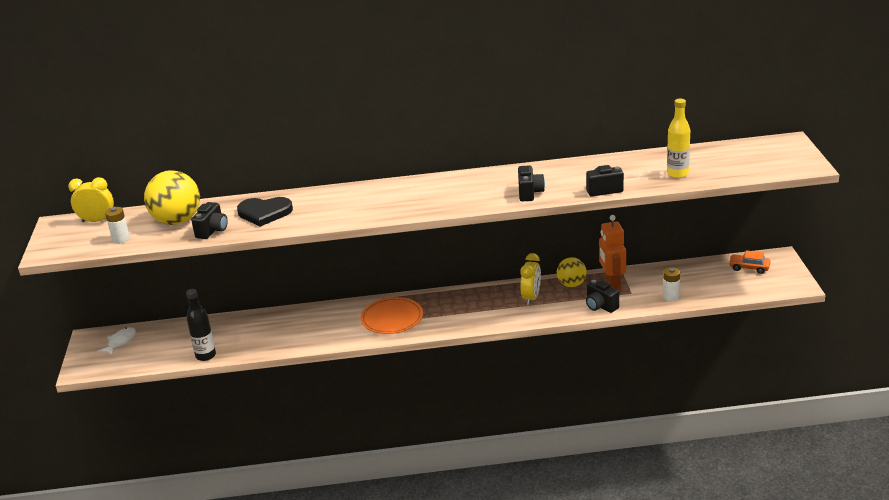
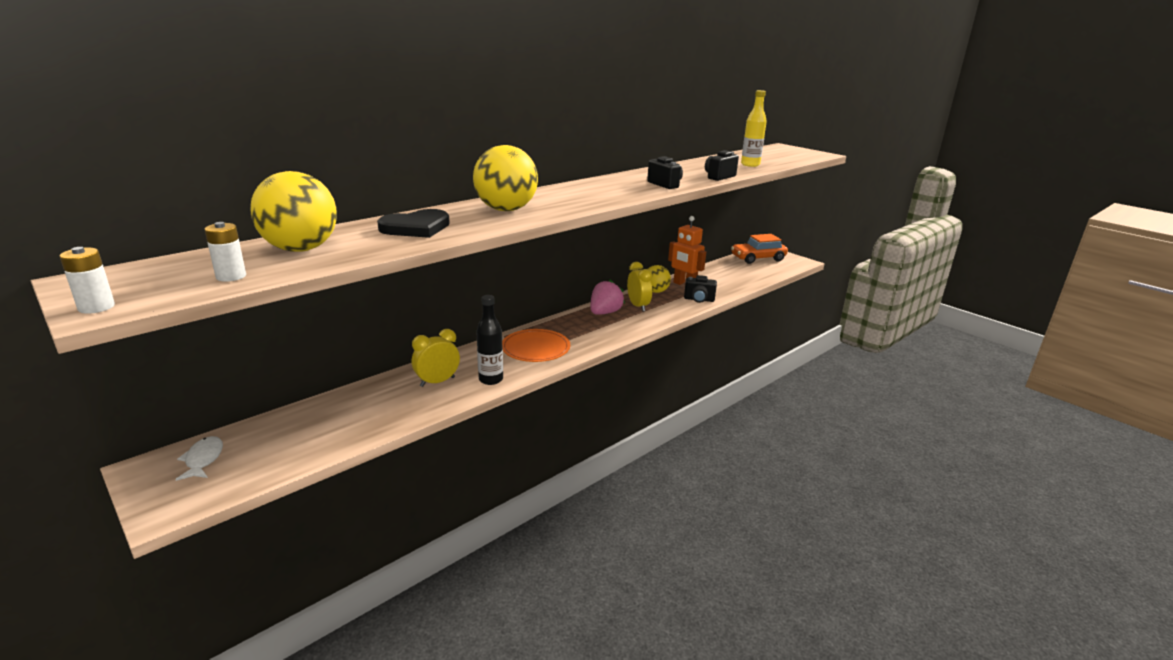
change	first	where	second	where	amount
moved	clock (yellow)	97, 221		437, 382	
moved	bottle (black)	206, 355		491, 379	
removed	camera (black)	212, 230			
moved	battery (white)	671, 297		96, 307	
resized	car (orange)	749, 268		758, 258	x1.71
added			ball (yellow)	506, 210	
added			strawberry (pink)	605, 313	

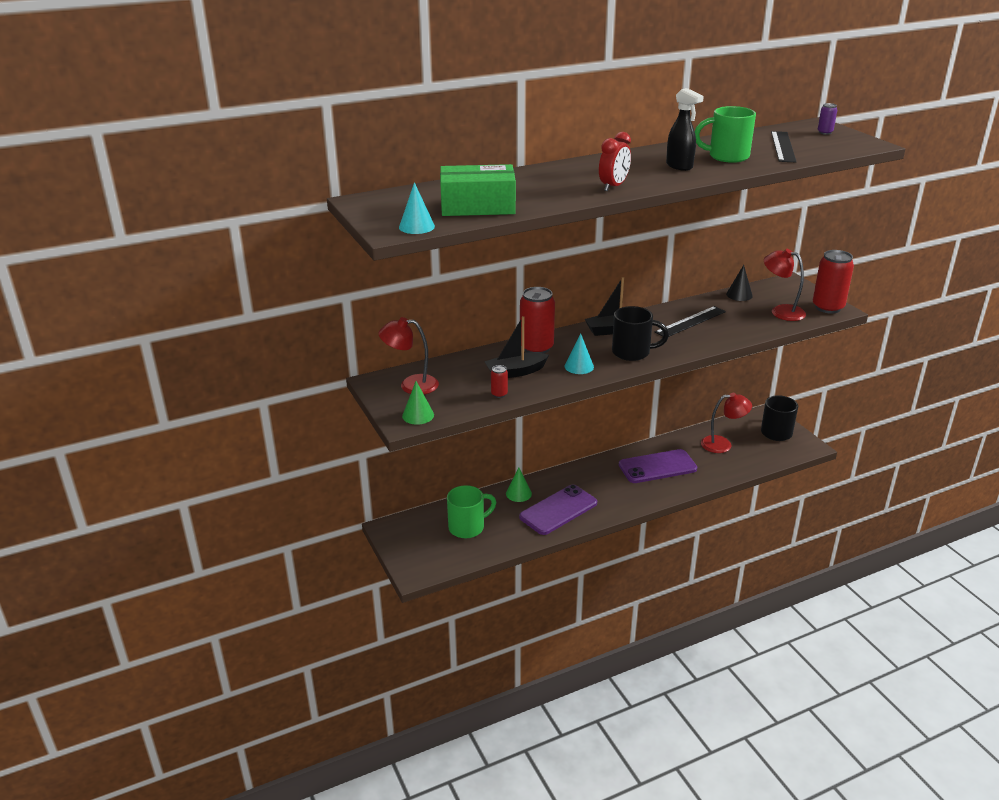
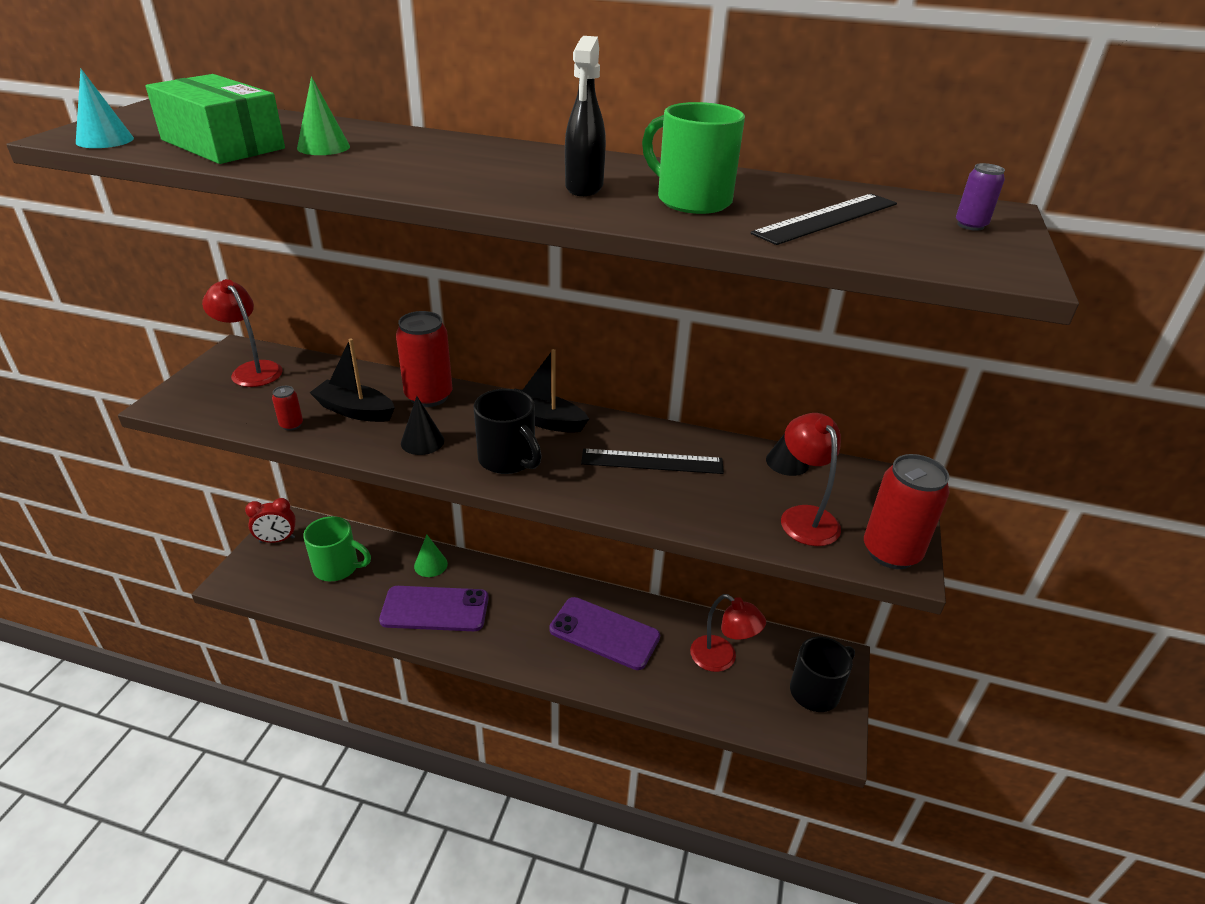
change	first	where	second	where	amount
moved	cone (green)	418, 415		323, 147	
recoloured	cone (turquoise)	579, 366	cone (black)	422, 441	
moved	clock (red)	613, 186		277, 540	

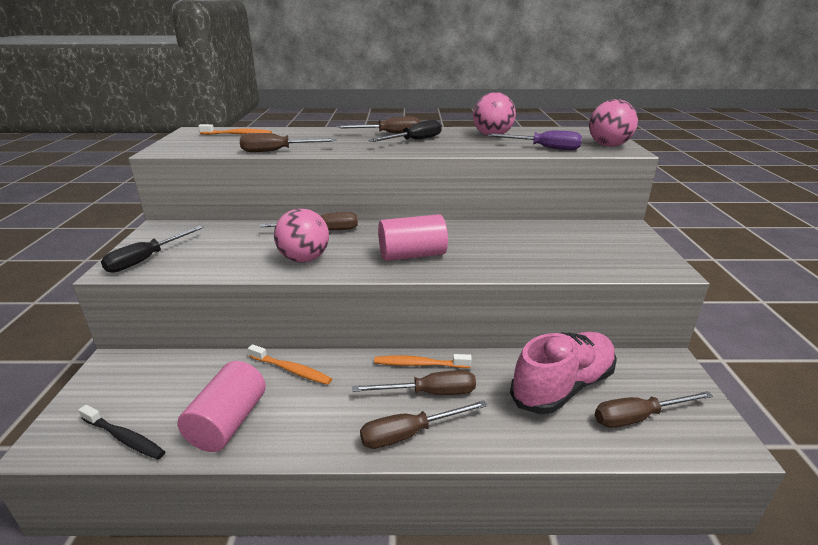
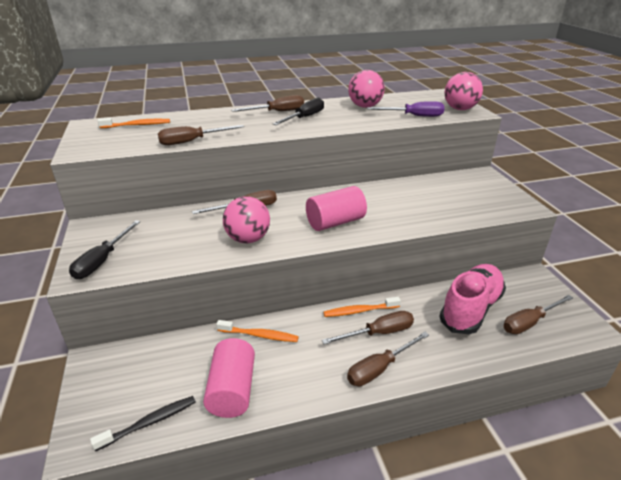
change	first	where	second	where	amount
turned	toothbrush (black)	124, 438		149, 422	45 degrees counterclockwise

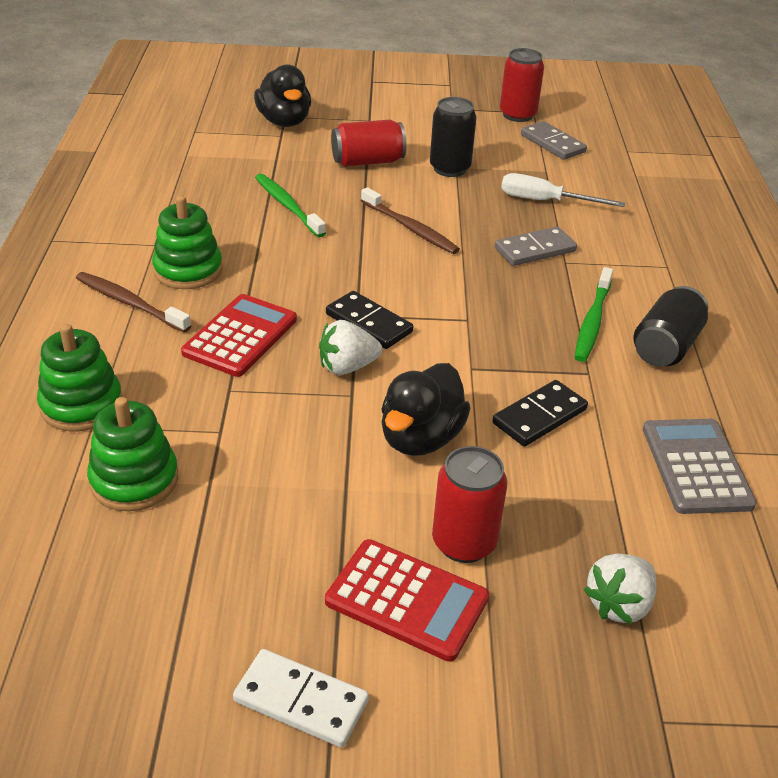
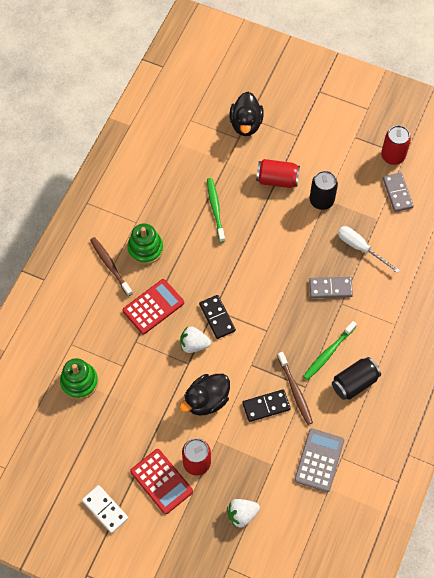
change	first	where	second	where	amount
removed	stacking toy (green)	81, 405			
moved	toothbrush (brown)	410, 228		295, 391	

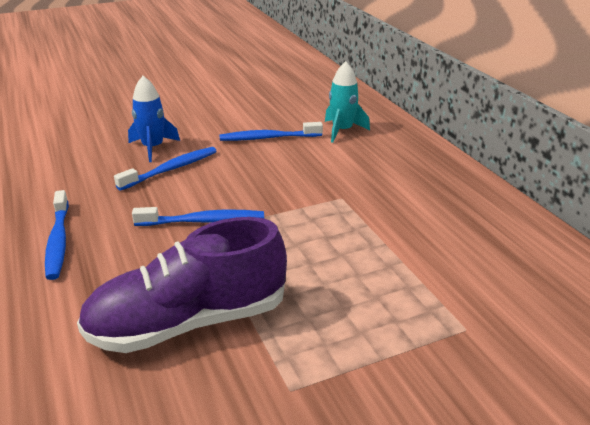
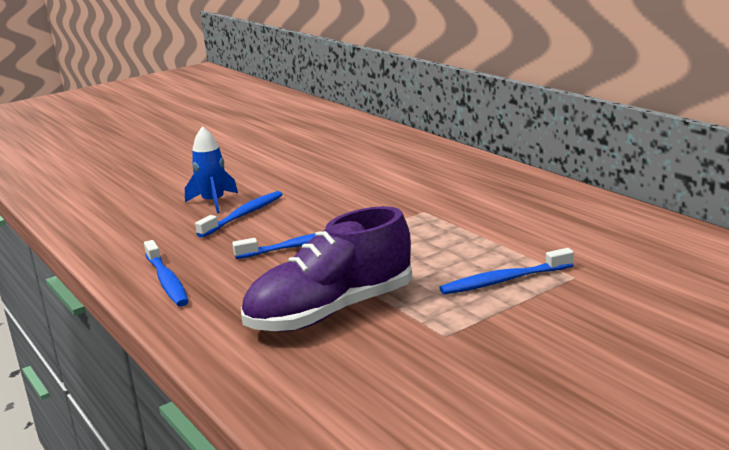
change	first	where	second	where	amount
moved	toothbrush (blue)	268, 138		504, 280	
removed	rocket (turquoise)	342, 131			

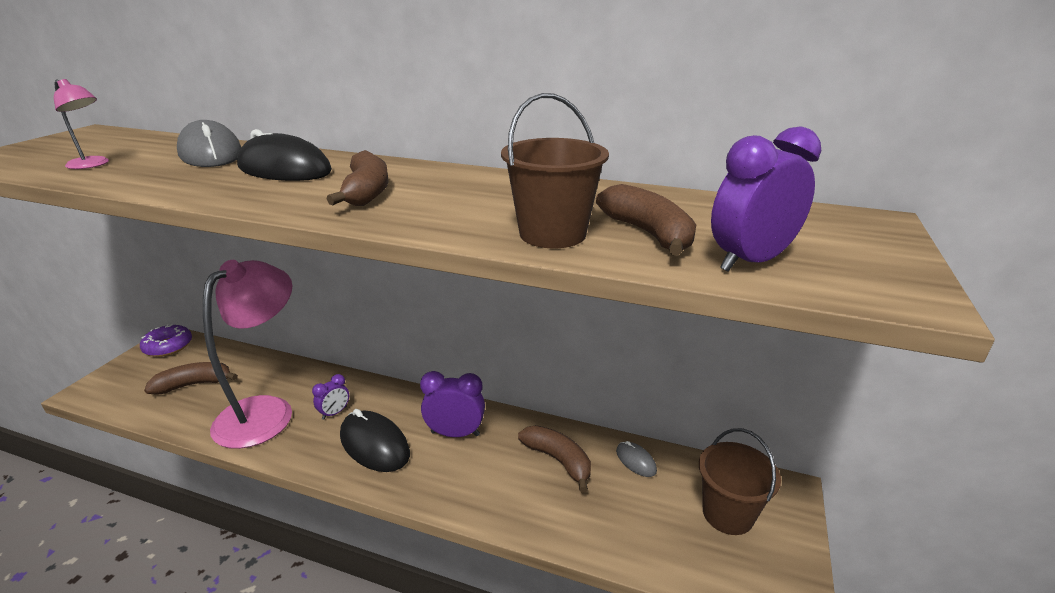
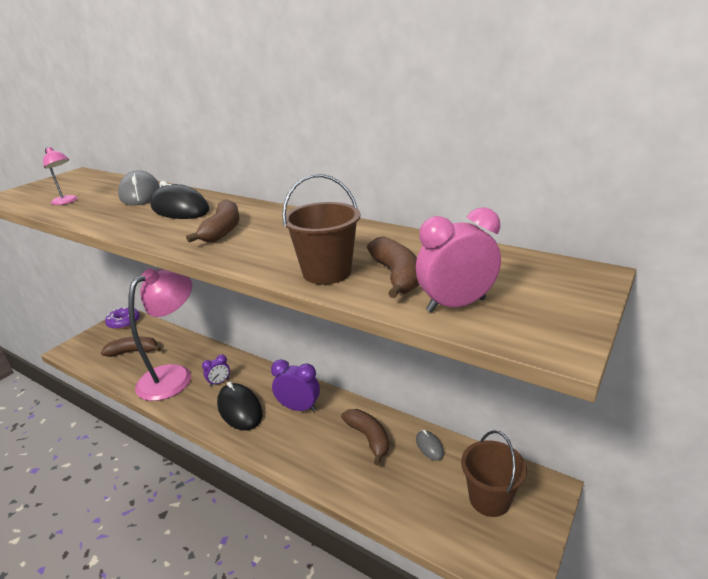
change	first	where	second	where	amount
recoloured	clock (purple)	750, 261	clock (pink)	456, 305	

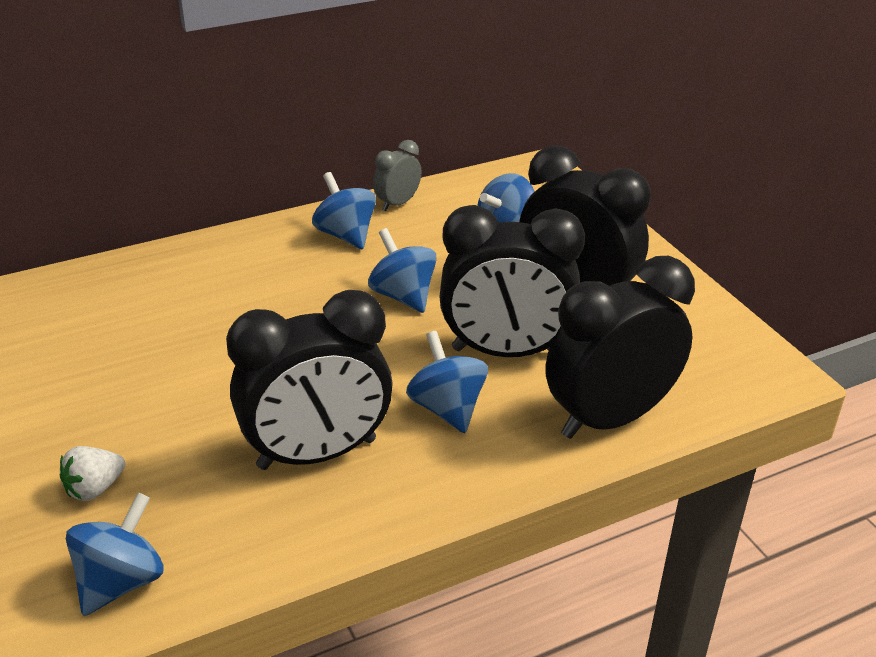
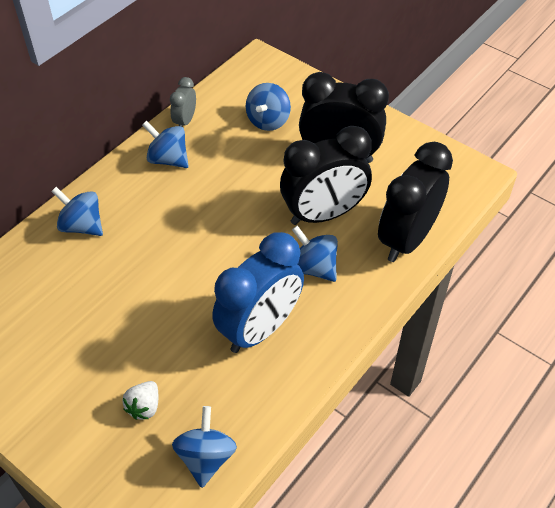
change	first	where	second	where	amount
recoloured	clock (black)	317, 454	clock (blue)	260, 329	
moved	spinning top (blue)	403, 296		82, 226	

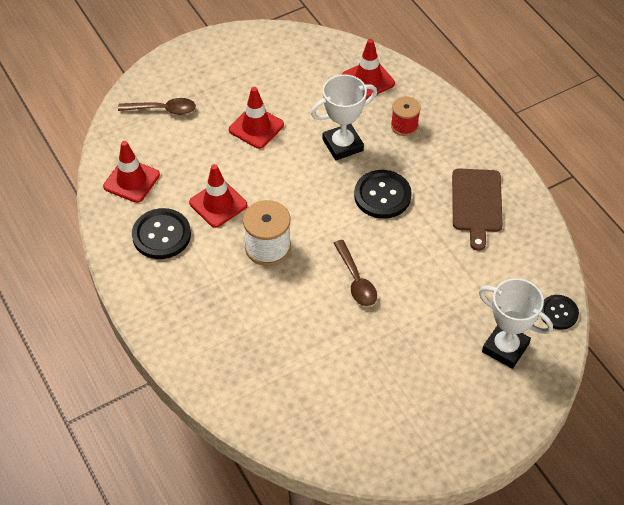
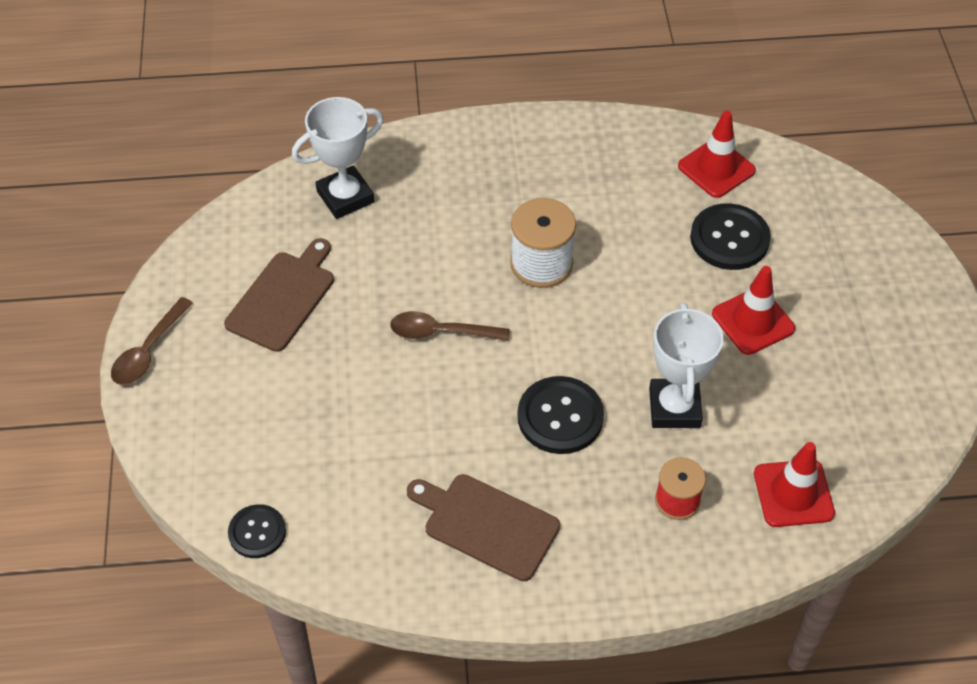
change	first	where	second	where	amount
moved	spoon (brown)	163, 109		148, 351	
moved	button (black)	161, 235		729, 239	
removed	traffic cone (red)	218, 204			
moved	trophy (white)	505, 348		345, 197	
added			cutting board (brown)	283, 298	

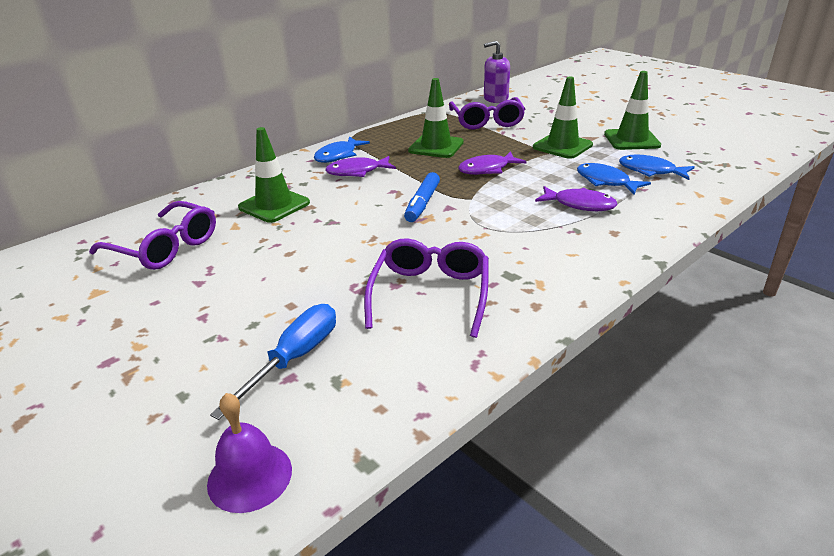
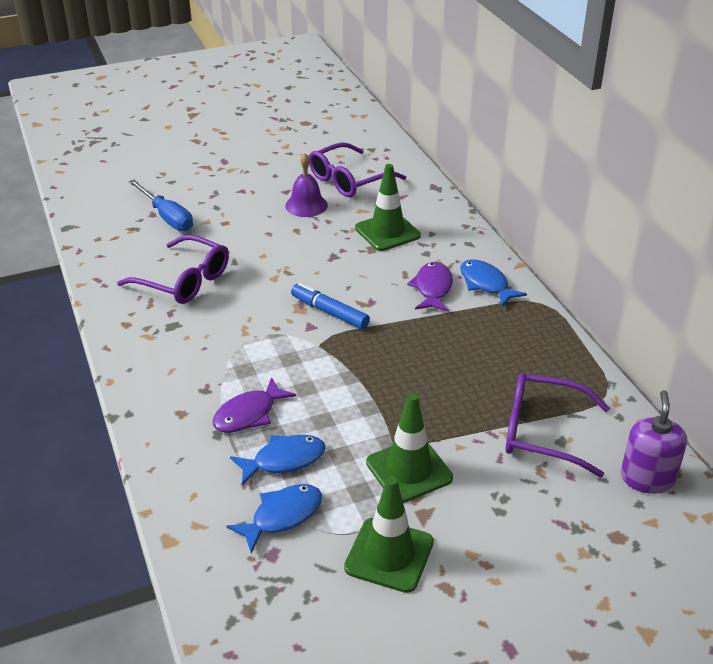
change	first	where	second	where	amount
moved	bell (purple)	250, 476		306, 205	
removed	traffic cone (green)	436, 146			
removed	fish (purple)	487, 169			

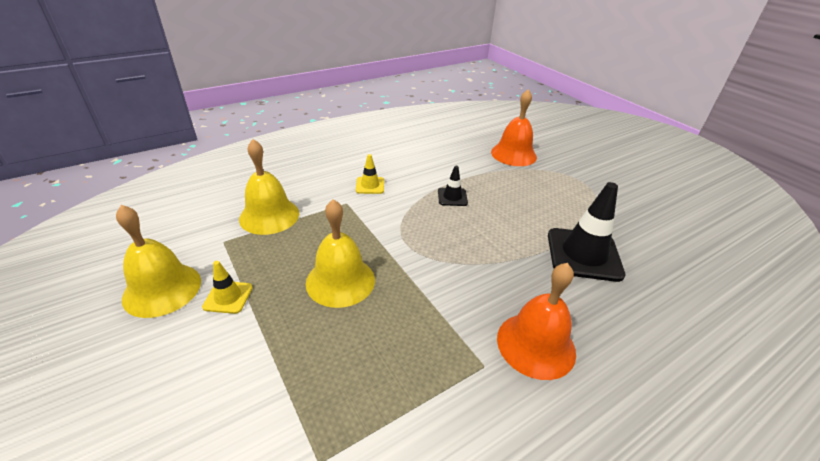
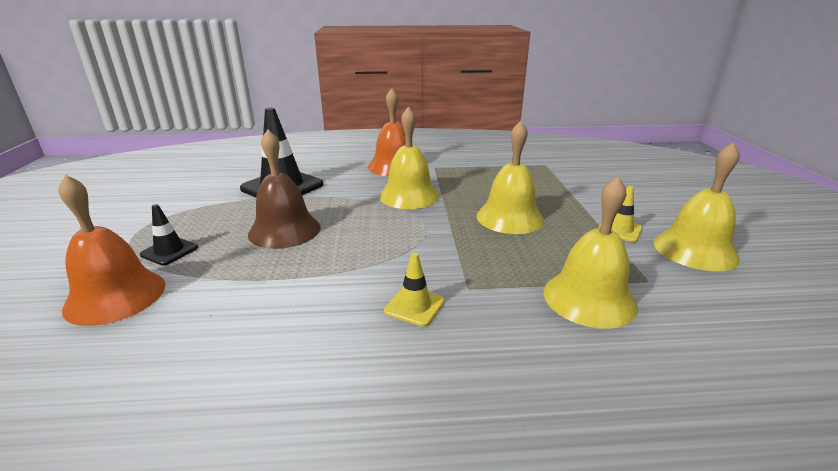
change	first	where	second	where	amount
moved	traffic cone (black)	452, 197		169, 251	
added			bell (brown)	284, 230	
added			bell (yellow)	409, 195	

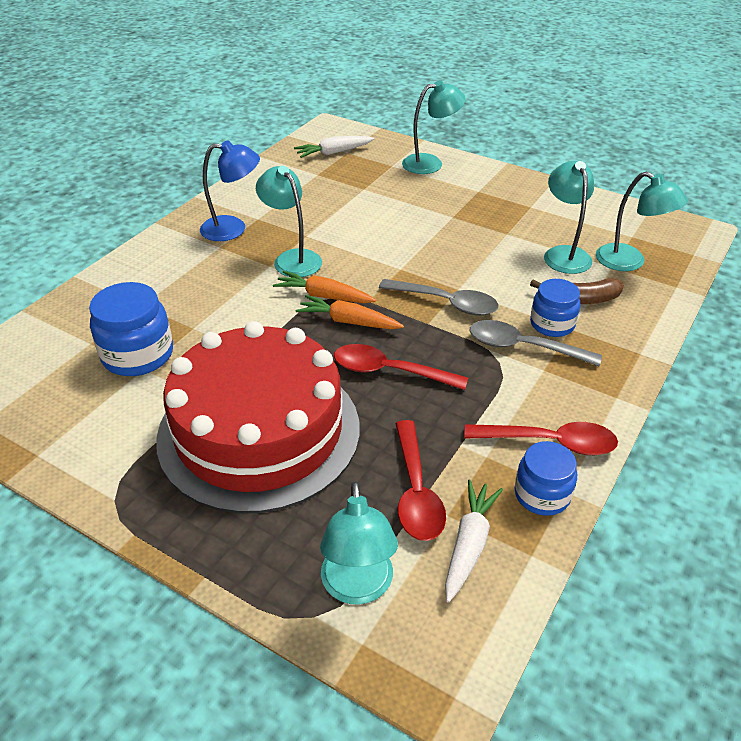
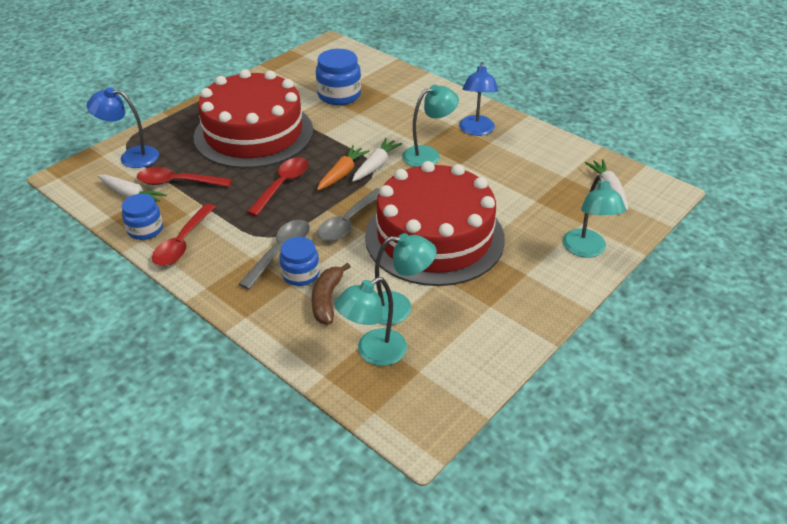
change	first	where	second	where	amount
recoloured	carrot (orange)	324, 296	carrot (white)	376, 165	
recoloured	lamp (turquoise)	358, 587	lamp (blue)	131, 157	
added			cake (red)	434, 237	

